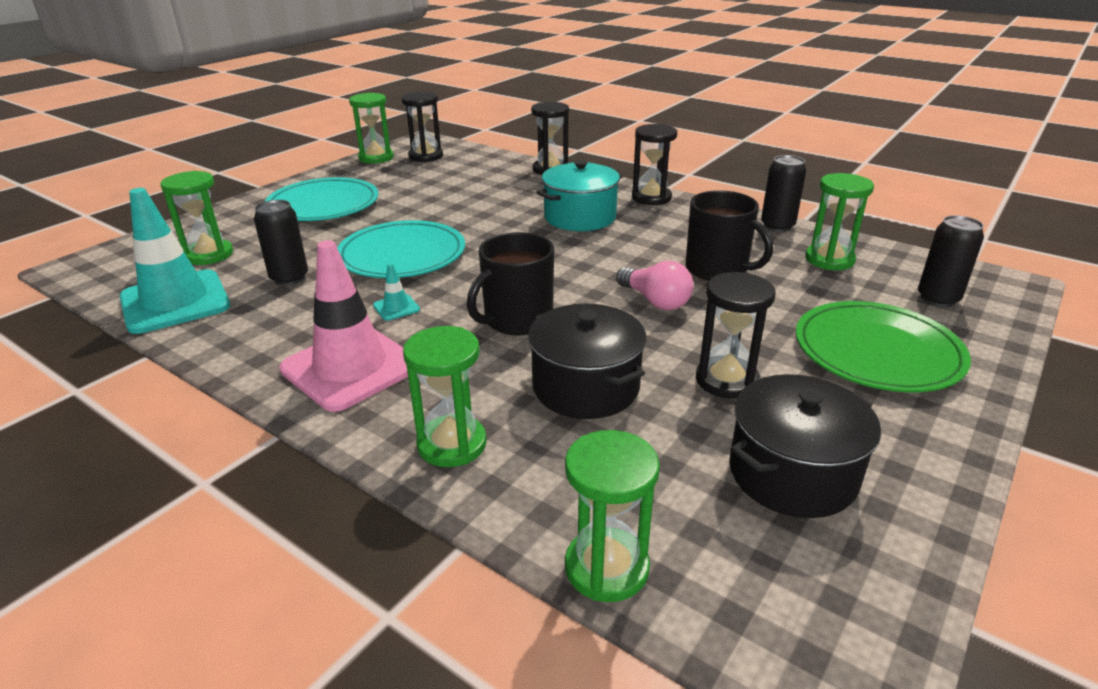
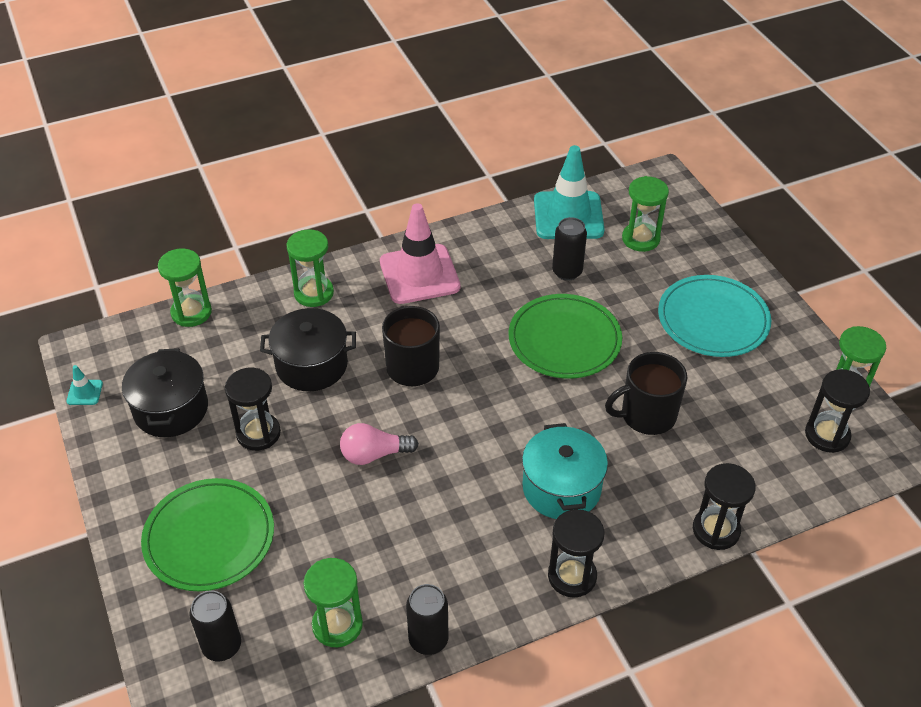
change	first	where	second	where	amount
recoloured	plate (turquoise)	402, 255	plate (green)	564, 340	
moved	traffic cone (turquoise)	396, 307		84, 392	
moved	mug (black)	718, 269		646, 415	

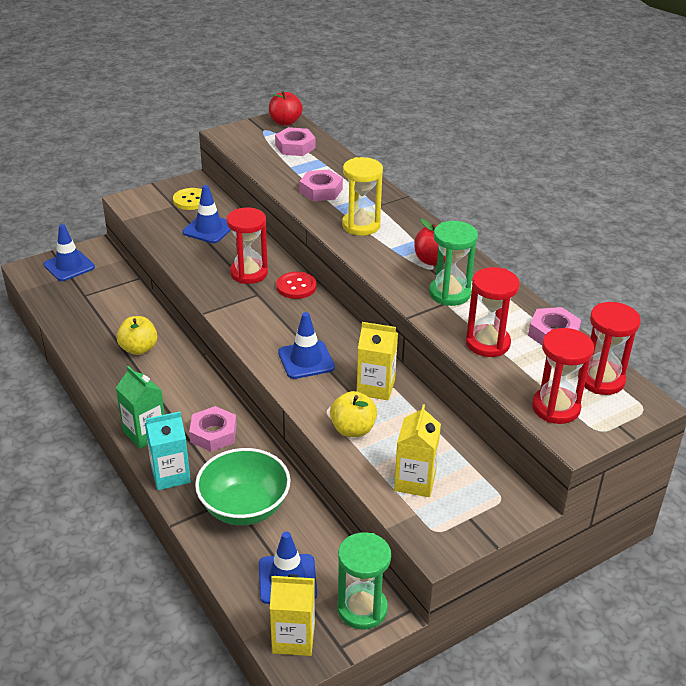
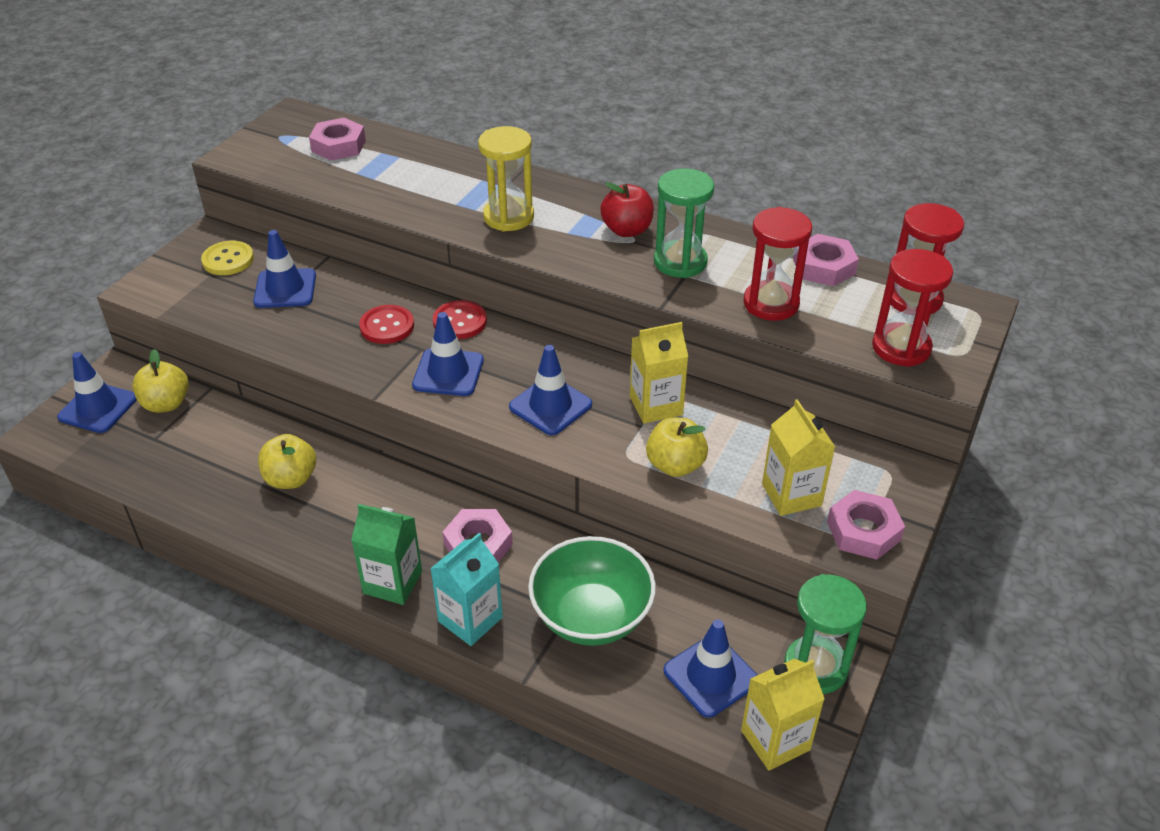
change	first	where	second	where	amount
replaced	hourglass (red)	249, 273	button (red)	387, 326	
removed	apple (red)	285, 122			
moved	nut (pink)	321, 190		863, 531	
added			apple (yellow)	166, 404	
added			traffic cone (blue)	448, 373	

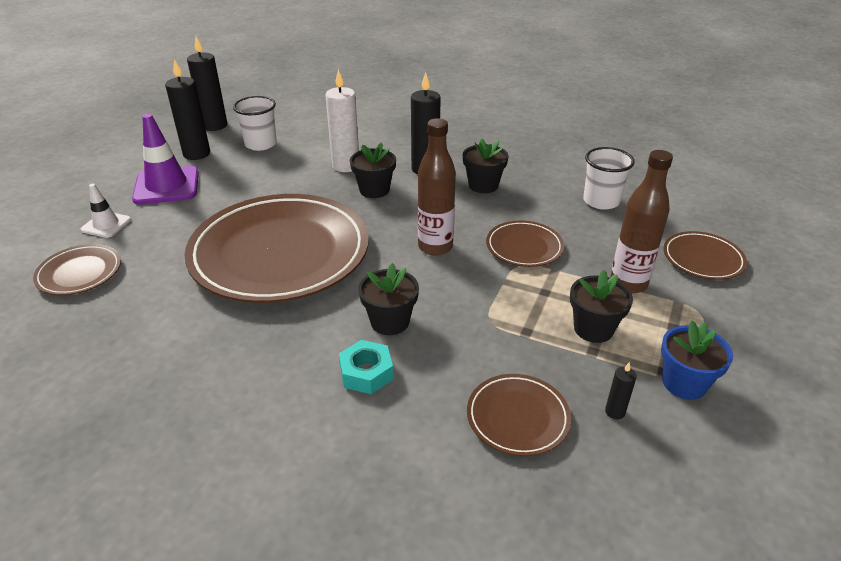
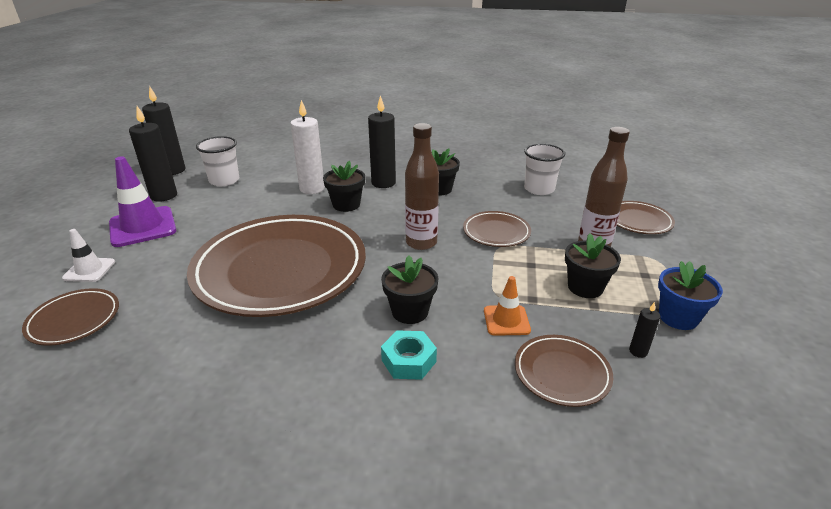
change	first	where	second	where	amount
added			traffic cone (orange)	506, 320	

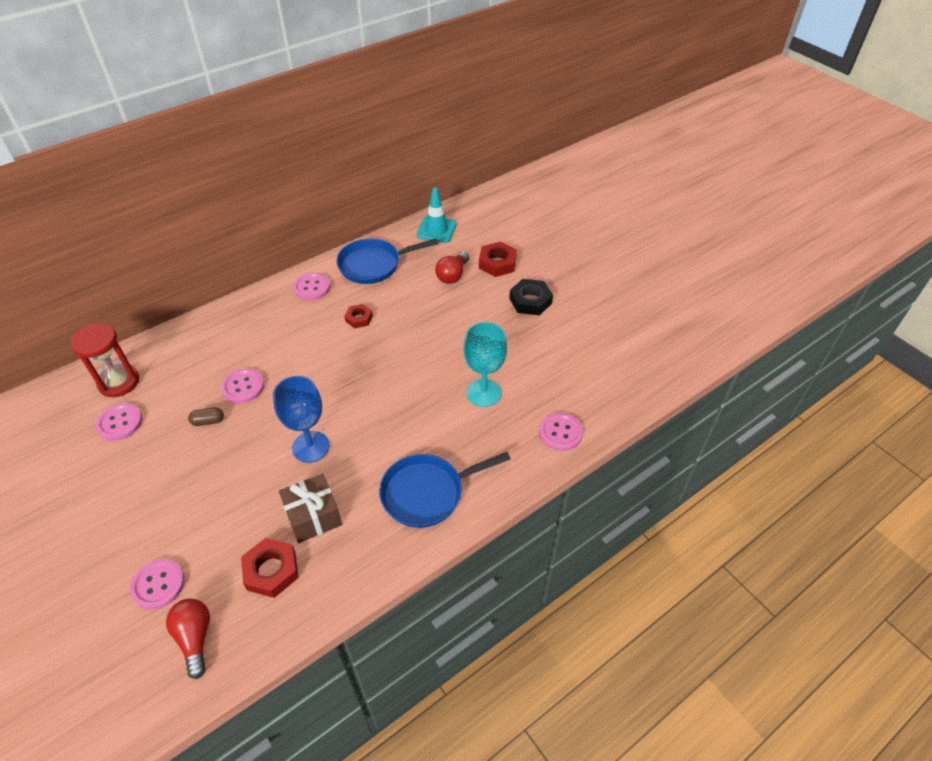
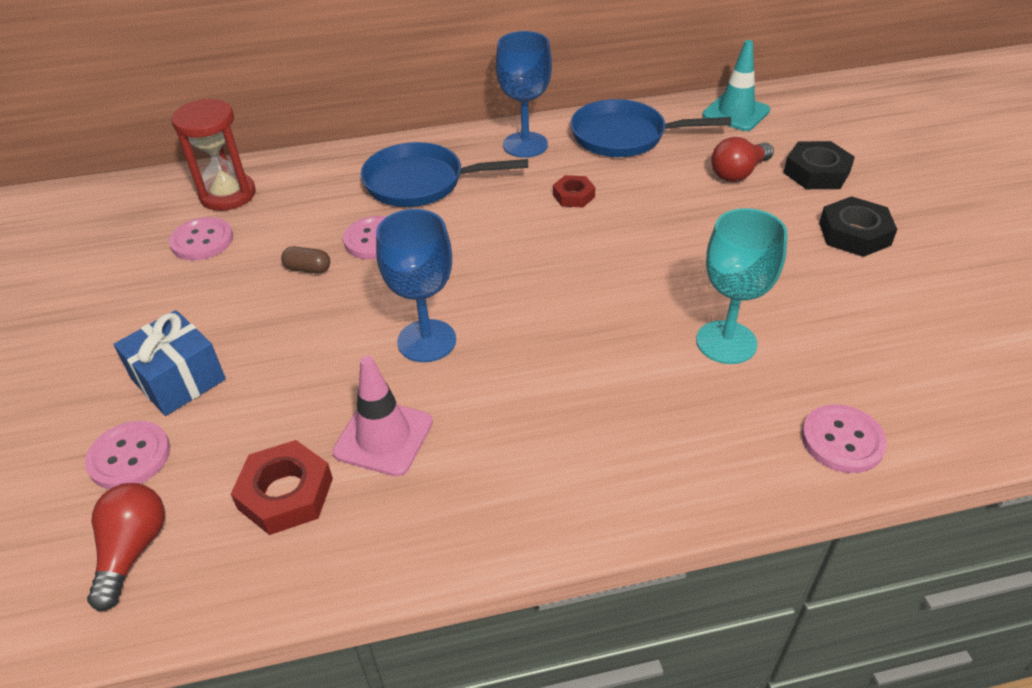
change	first	where	second	where	amount
replaced	gift (brown)	313, 516	traffic cone (pink)	383, 437	
replaced	button (pink)	312, 287	goblet (blue)	525, 145	
moved	pan (blue)	427, 493		421, 182	
recoloured	nut (red)	497, 263	nut (black)	816, 172	
added			gift (blue)	179, 379	

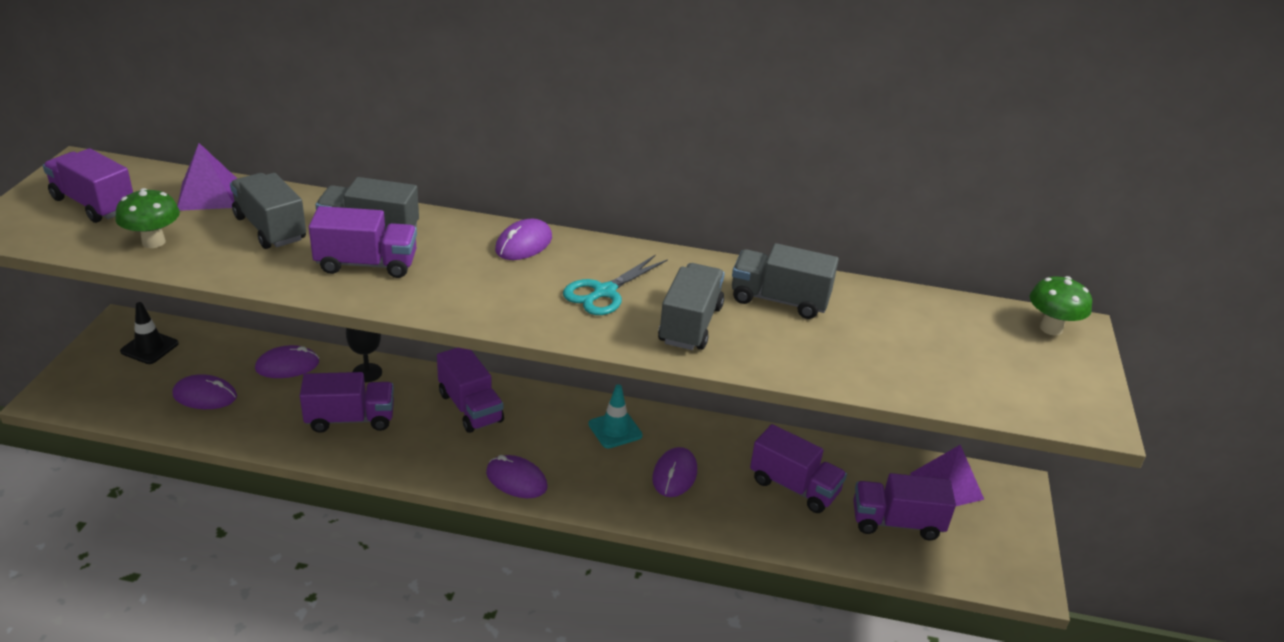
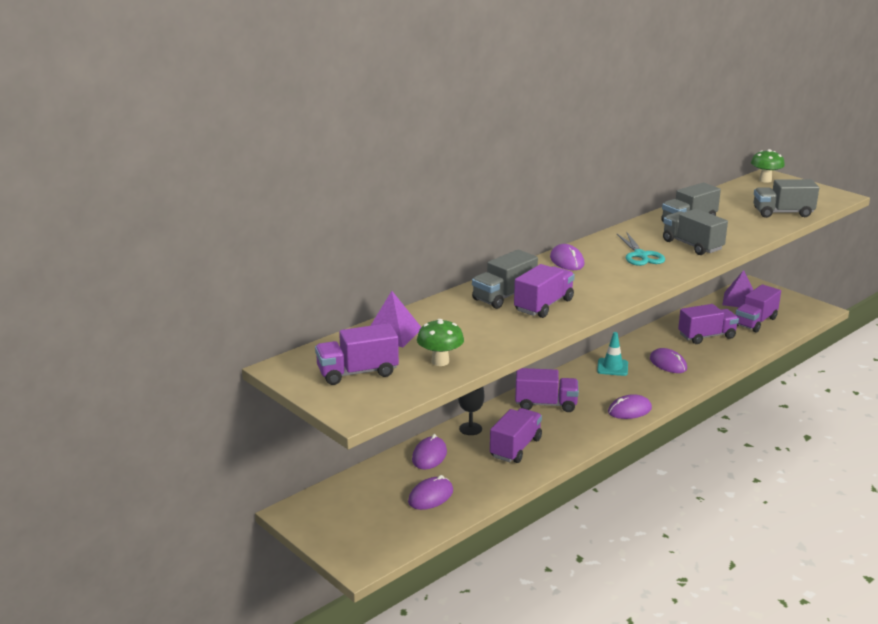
change	first	where	second	where	amount
removed	traffic cone (black)	149, 347			
moved	truck (grey)	270, 228		782, 213	

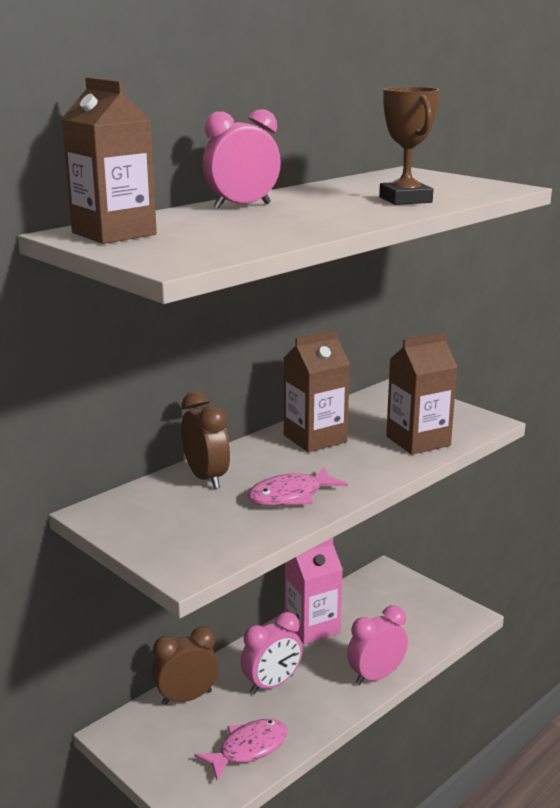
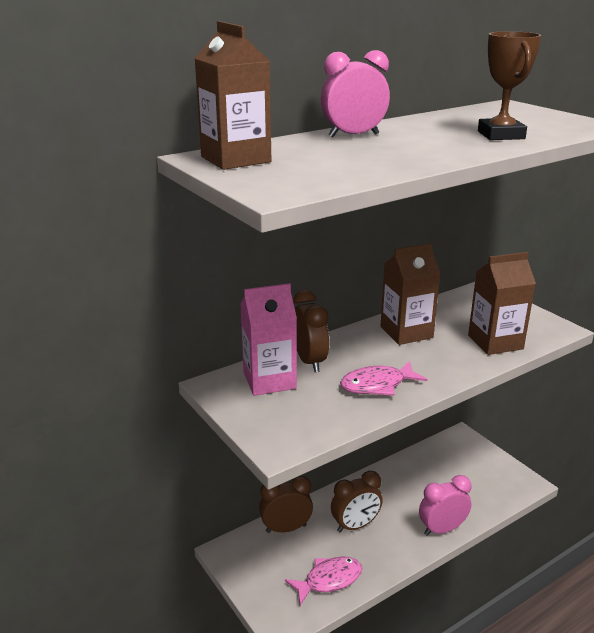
change	first	where	second	where	amount
recoloured	clock (pink)	272, 684	clock (brown)	355, 525	
moved	carton (pink)	312, 627		269, 380	

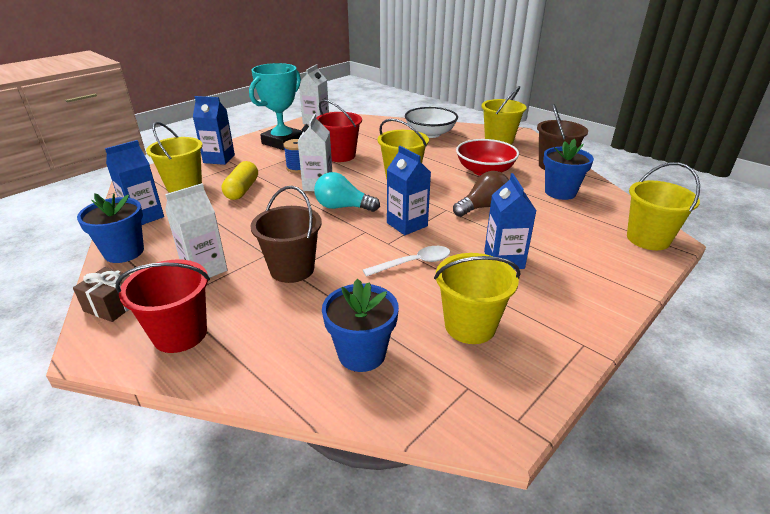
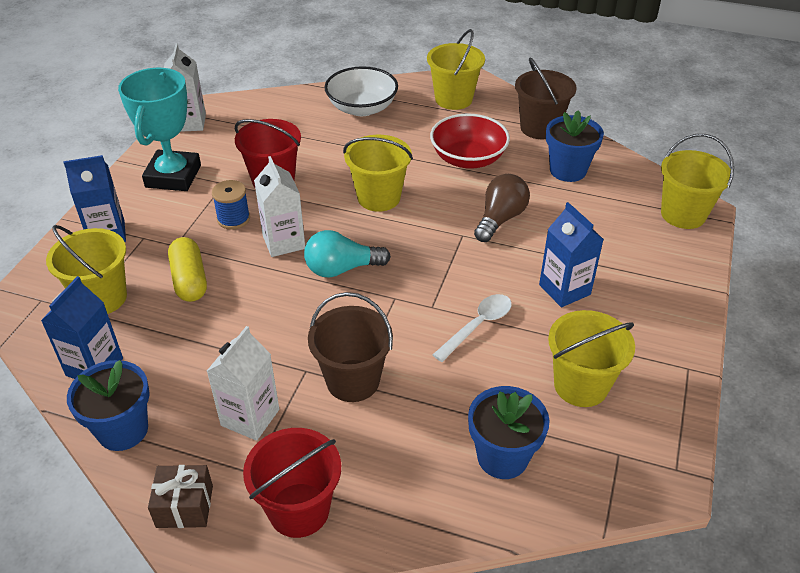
change	first	where	second	where	amount
removed	carton (blue)	407, 224			

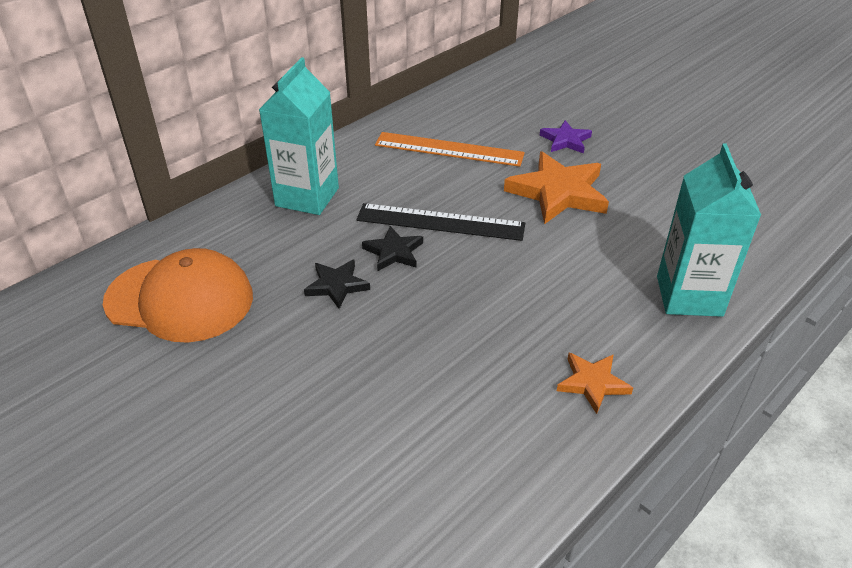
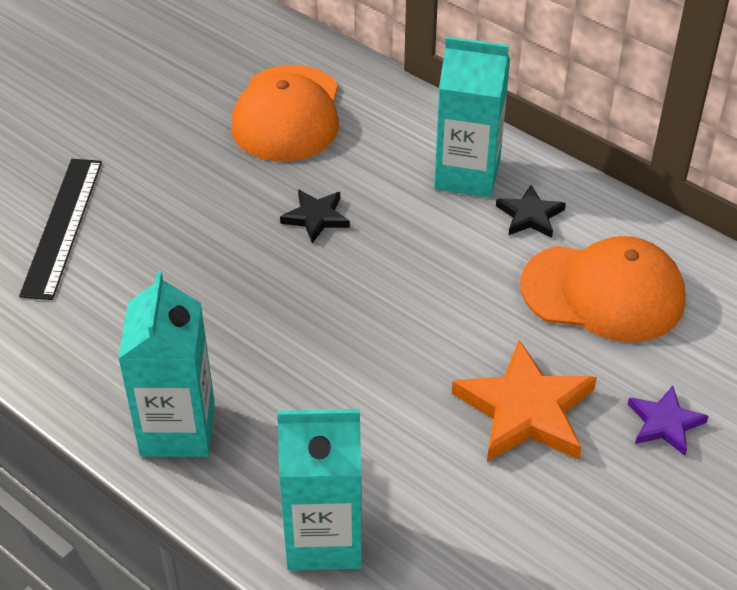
change	first	where	second	where	amount
moved	ruler (black)	440, 222		62, 226	
moved	star (black)	393, 252		530, 215	
replaced	ruler (orange)	449, 149	cap (orange)	603, 292	
replaced	star (orange)	592, 383	carton (turquoise)	177, 429	

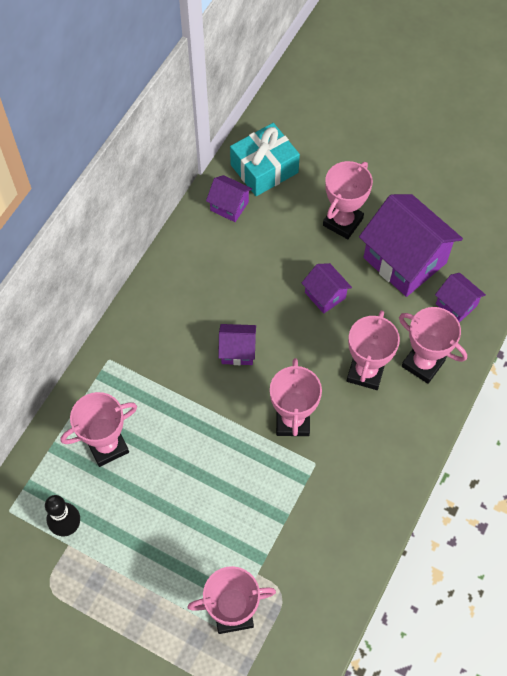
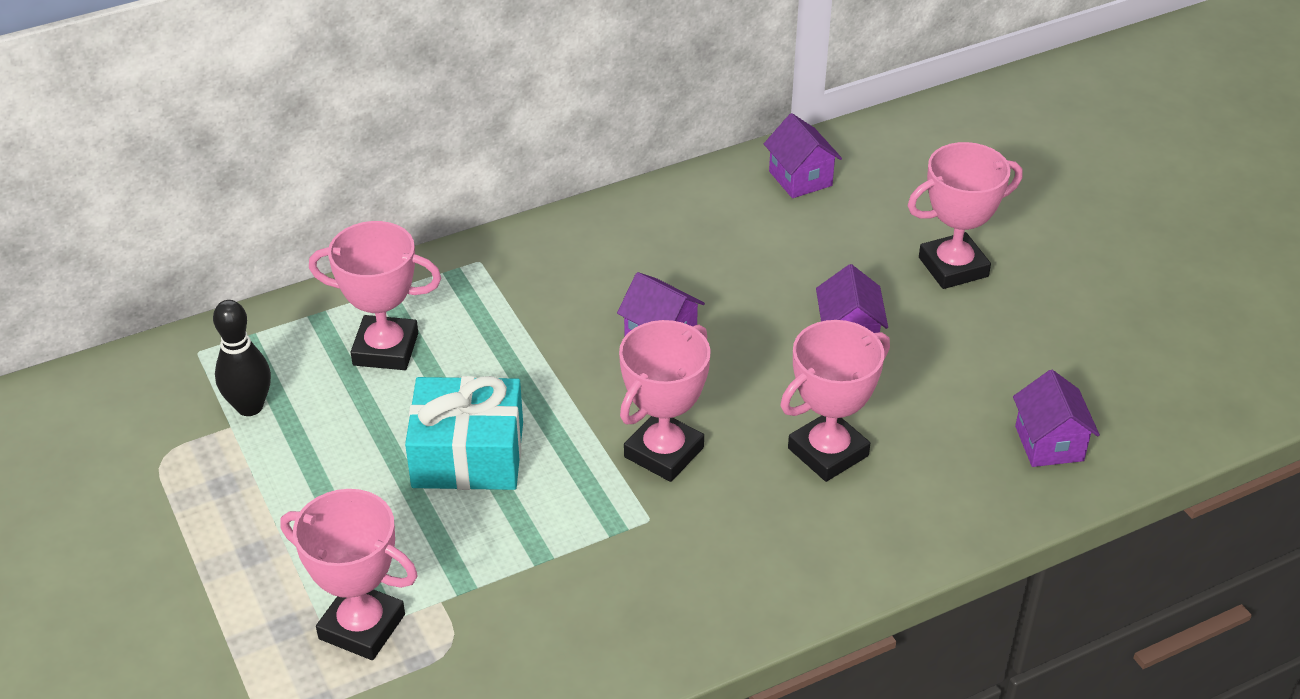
change	first	where	second	where	amount
moved	gift (turquoise)	264, 169		468, 455	
removed	house (purple)	404, 260			
removed	trophy (pink)	423, 363			

